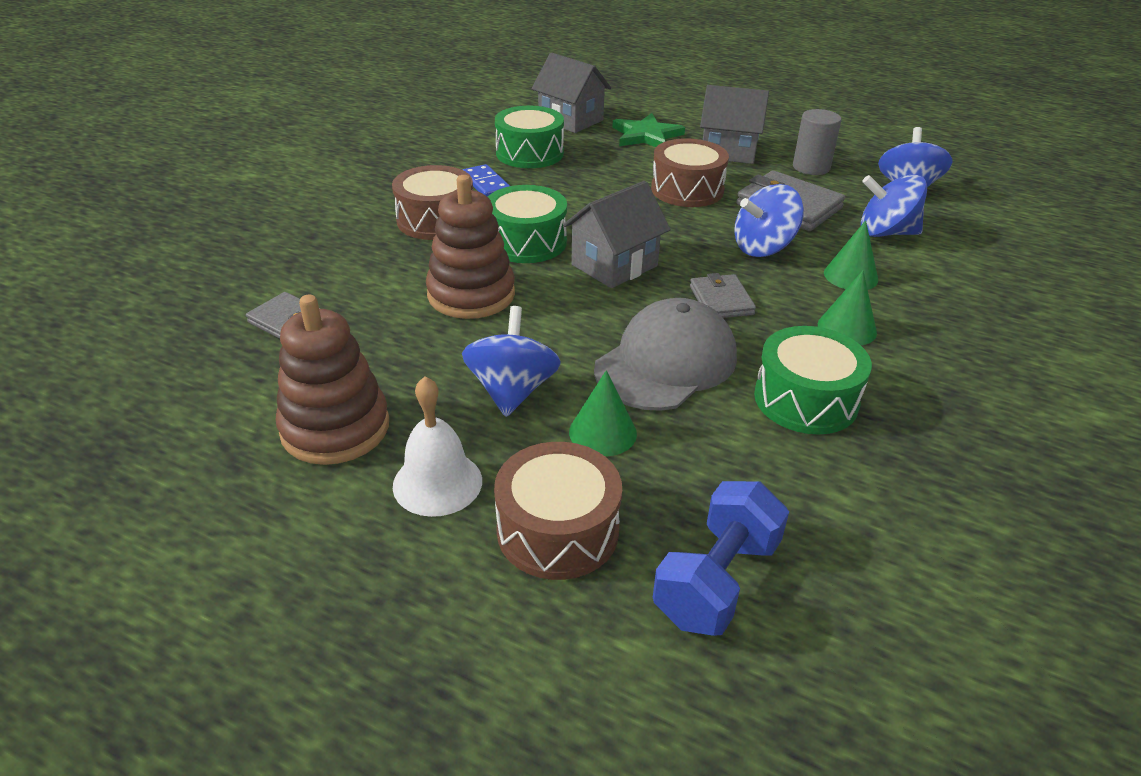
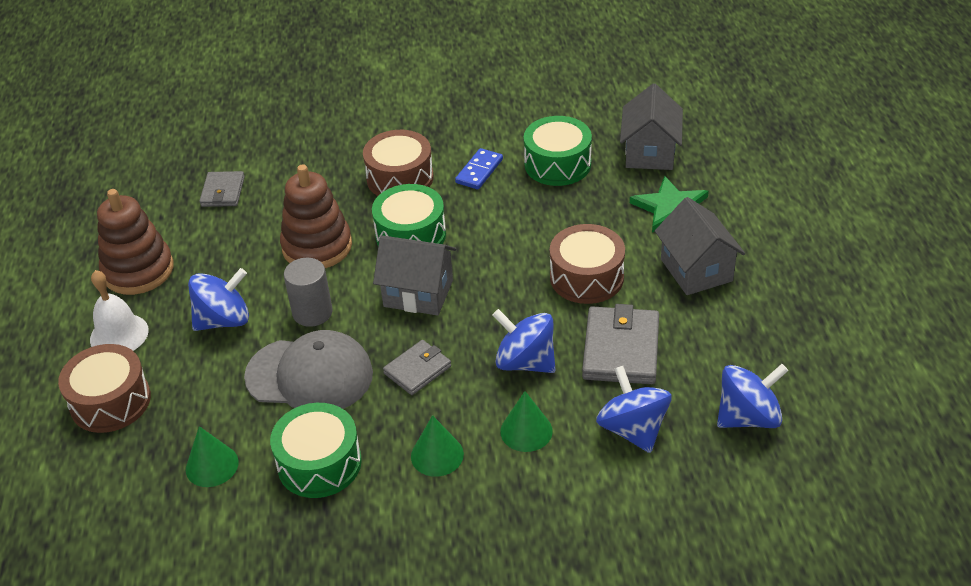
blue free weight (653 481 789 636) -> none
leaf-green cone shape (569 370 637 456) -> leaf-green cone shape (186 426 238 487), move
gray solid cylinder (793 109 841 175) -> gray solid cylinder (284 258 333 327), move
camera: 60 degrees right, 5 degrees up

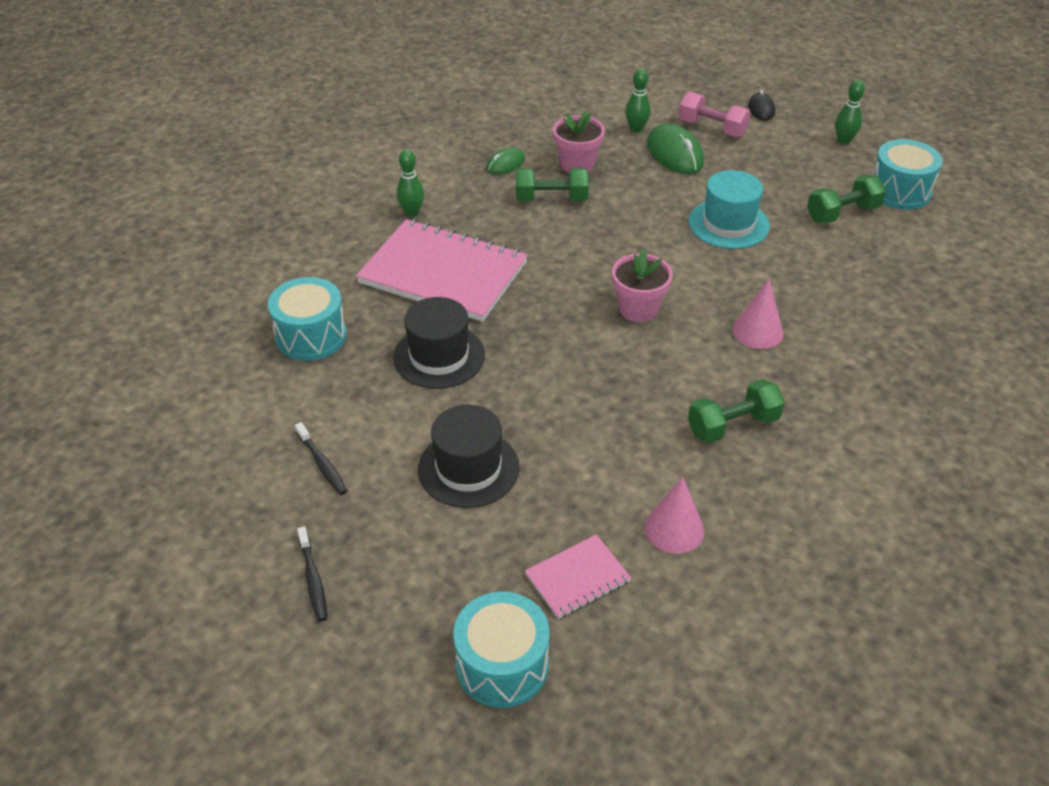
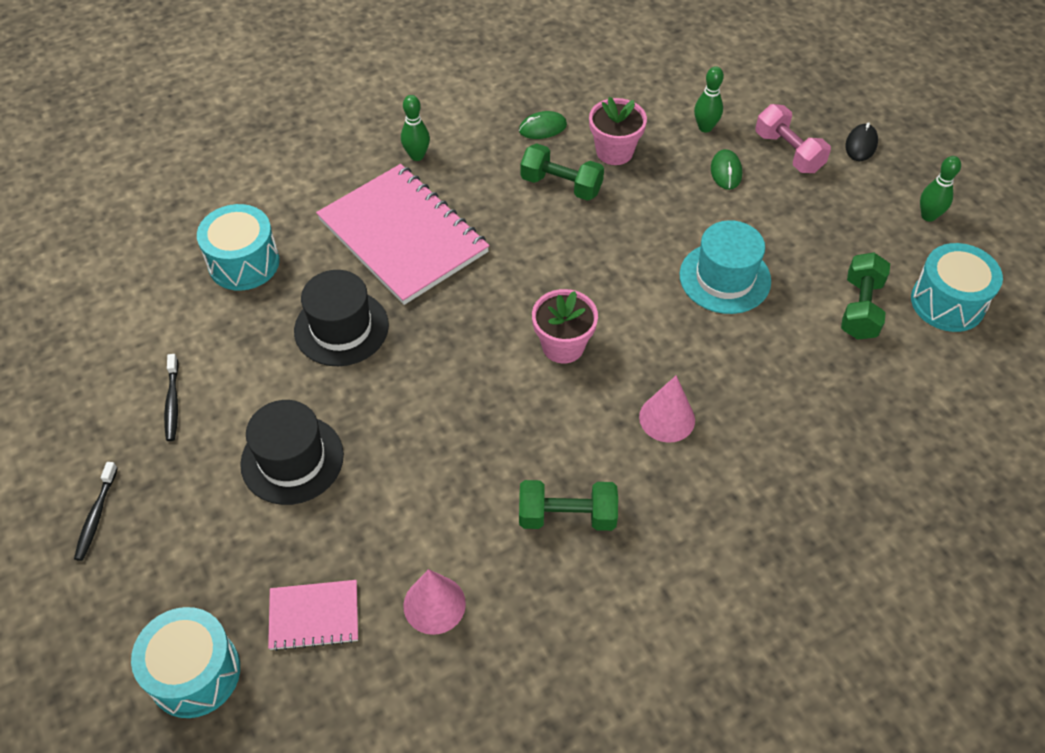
leaf-green free weight (807 175 886 223) -> leaf-green free weight (841 253 890 340), 75 degrees counterclockwise
leaf-green computer mouse (647 123 704 174) -> leaf-green computer mouse (711 149 742 190), x0.58
camera: 25 degrees right, 10 degrees up

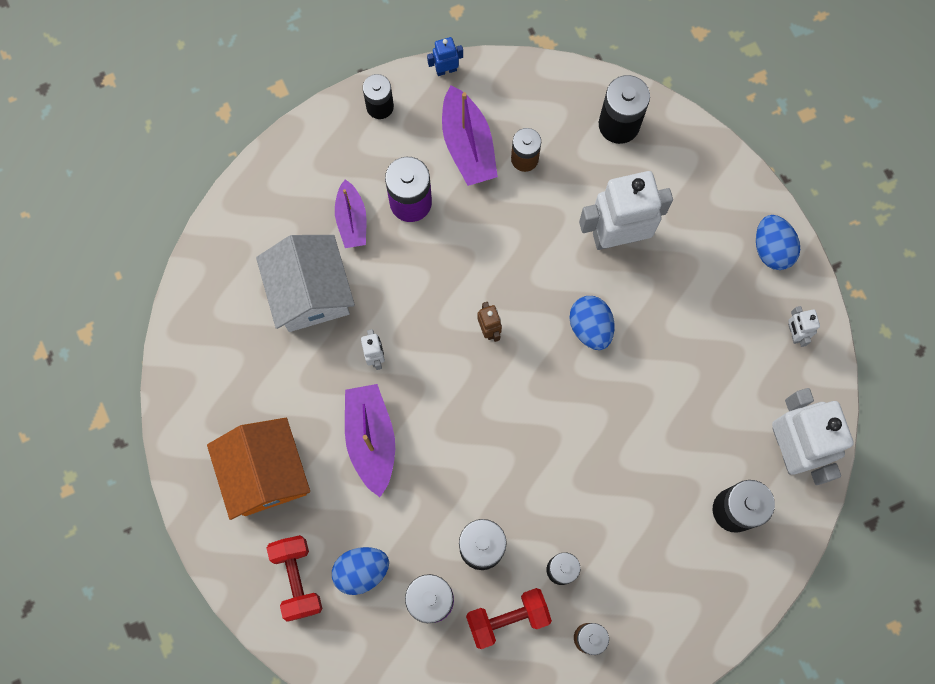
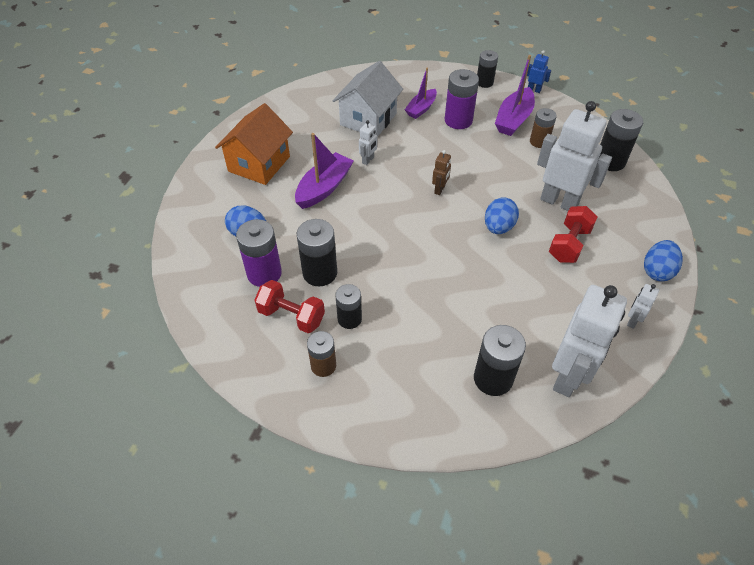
crimson free weight (267 535 322 621) -> crimson free weight (549 206 597 263), move
camera: 45 degrees right, 25 degrees down

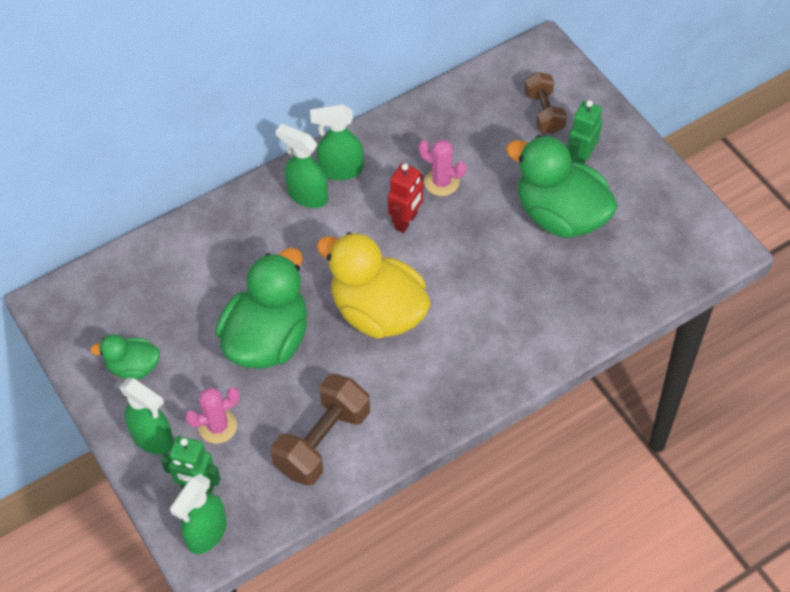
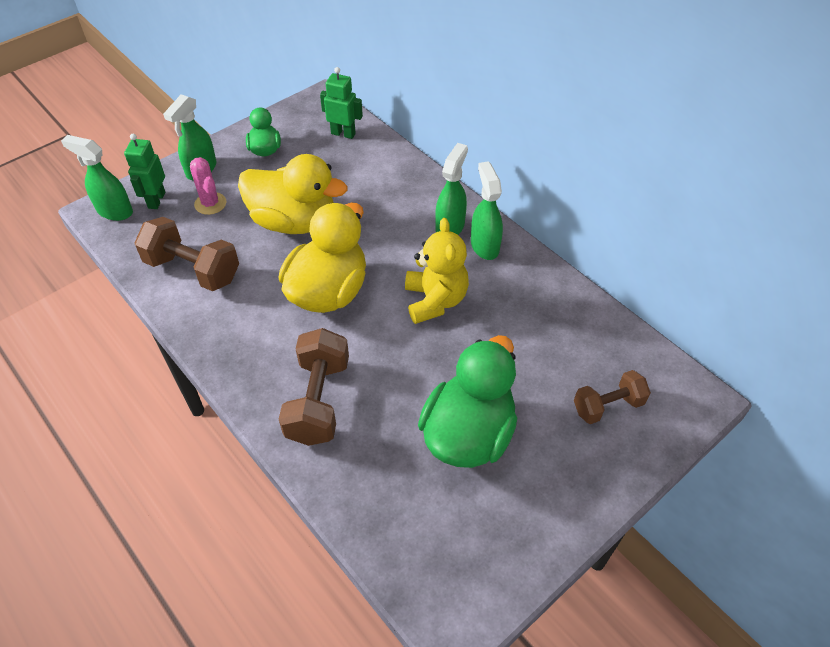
rose-pink cactus (418 140 466 196) -> none
none -> brown free weight (279 328 349 446)
leaf-green robot (568 100 602 164) -> leaf-green robot (320 67 363 139), move
crimson robot (388 163 423 233) -> yellow teddy (405 218 469 324)
leaf-green rubber duck (216 248 307 369) -> yellow rubber duck (238 154 348 234)
camera: 80 degrees right, 5 degrees down

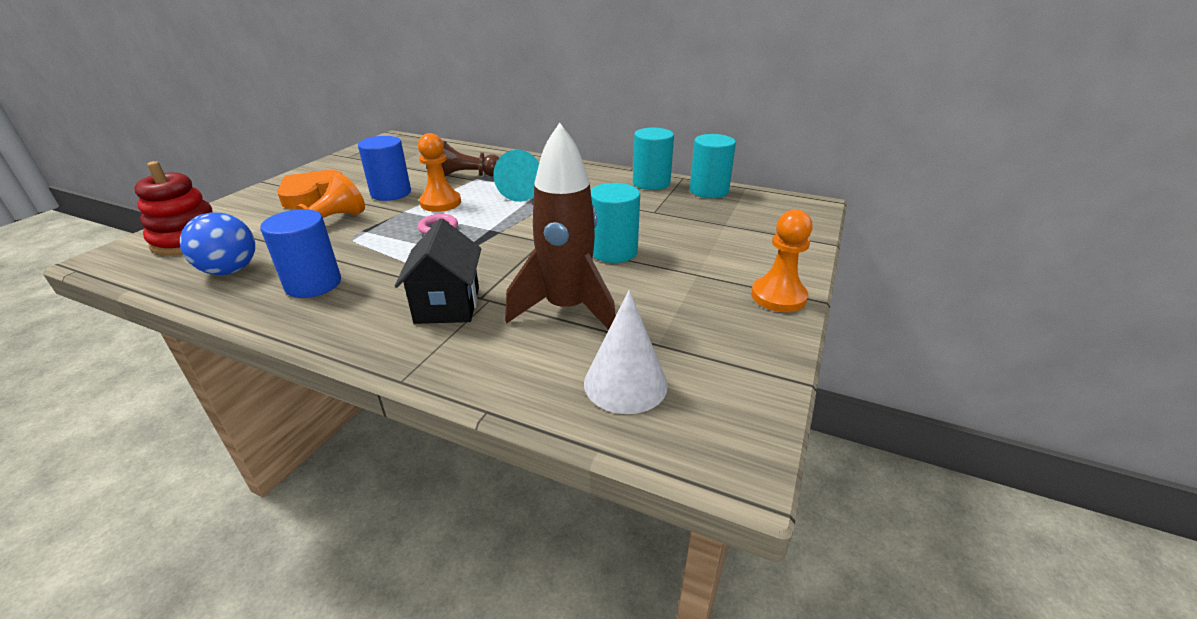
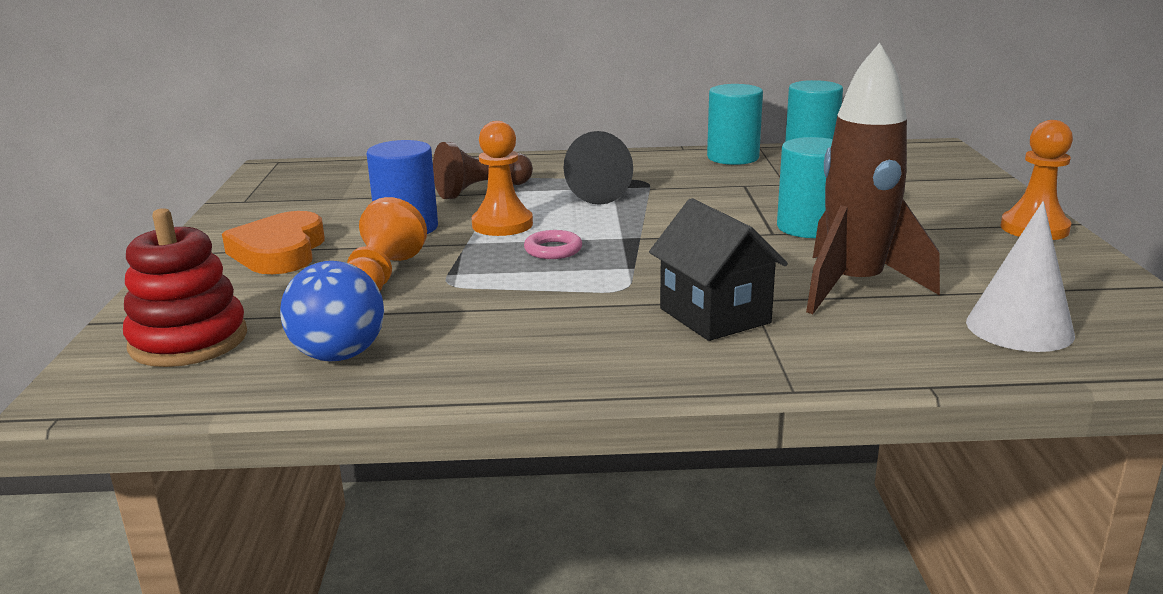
blue solid cylinder (260 209 341 298) -> none
turquoise cone shape (494 150 539 202) -> ebony cone shape (564 131 633 205)
camera: 25 degrees left, 10 degrees down

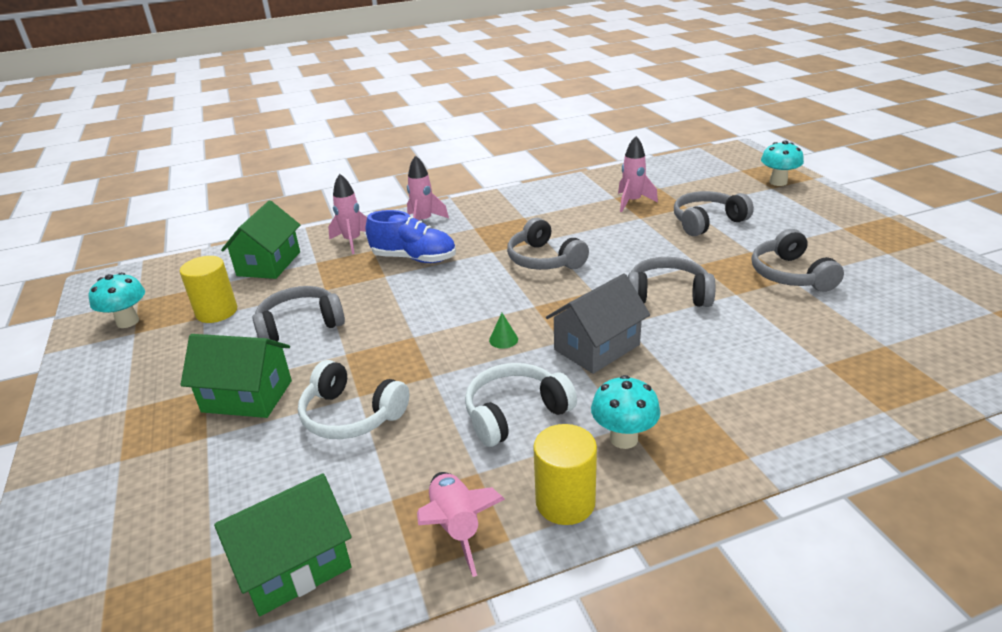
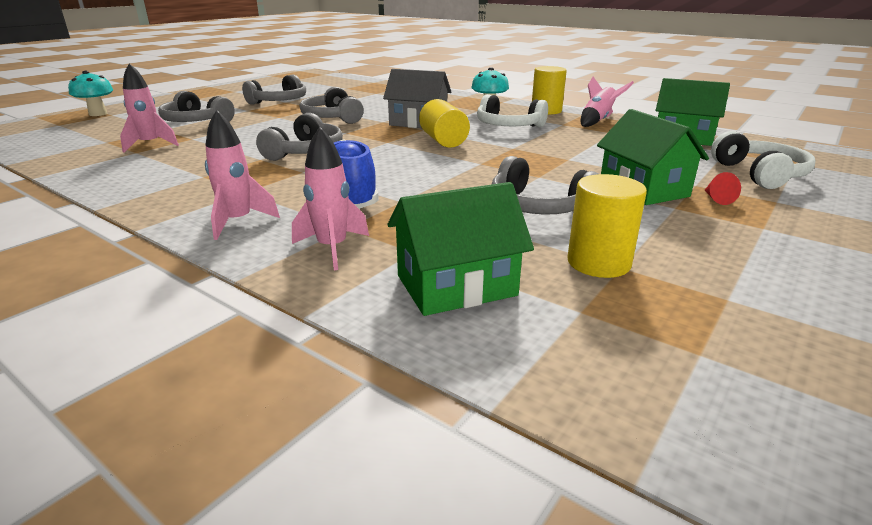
turquoise fungus (89 272 145 328) -> none
none -> crimson cone shape (705 172 741 205)
pure white headphones (298 360 410 439) -> pure white headphones (711 131 815 189), move
leaf-green cone shape (489 313 518 349) -> yellow solid cylinder (419 99 470 148)
camera: 125 degrees left, 5 degrees down

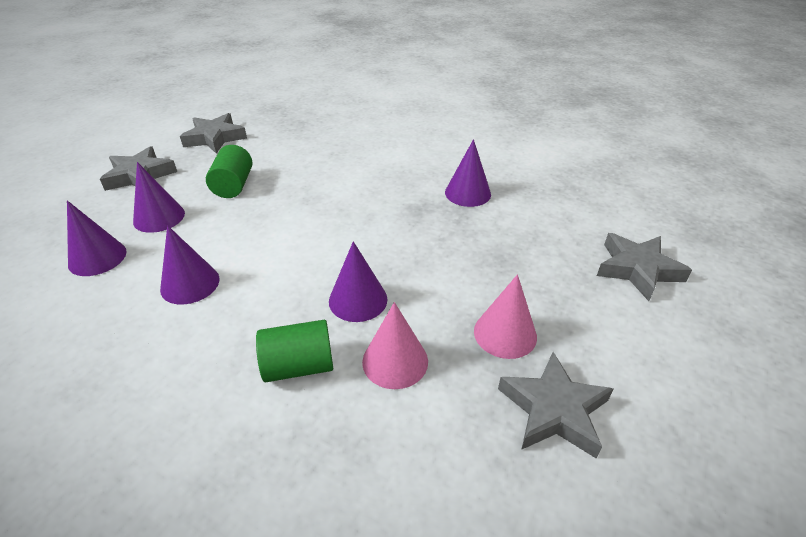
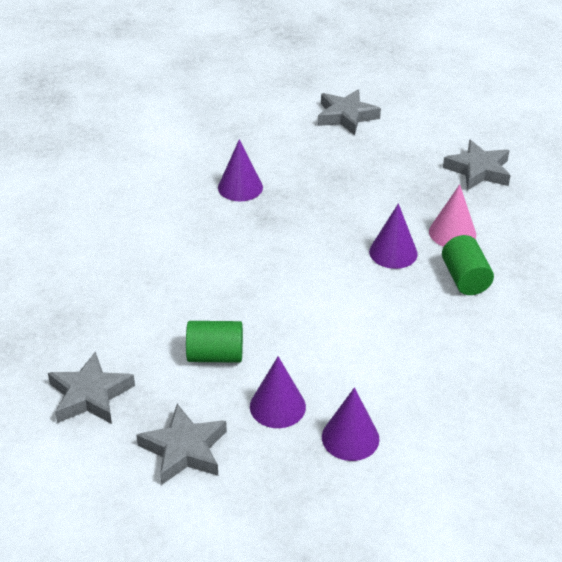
purple cone shape (160 226 220 305) -> none
rose-pink cone shape (474 274 537 359) -> none
camera: 90 degrees left, 0 degrees up

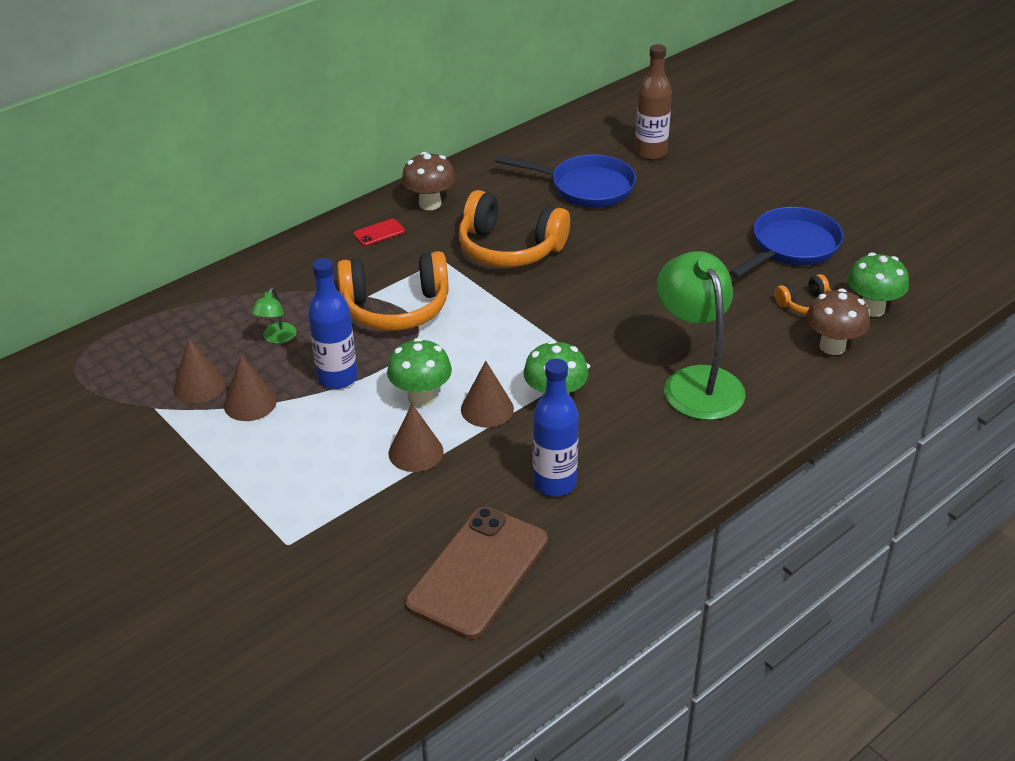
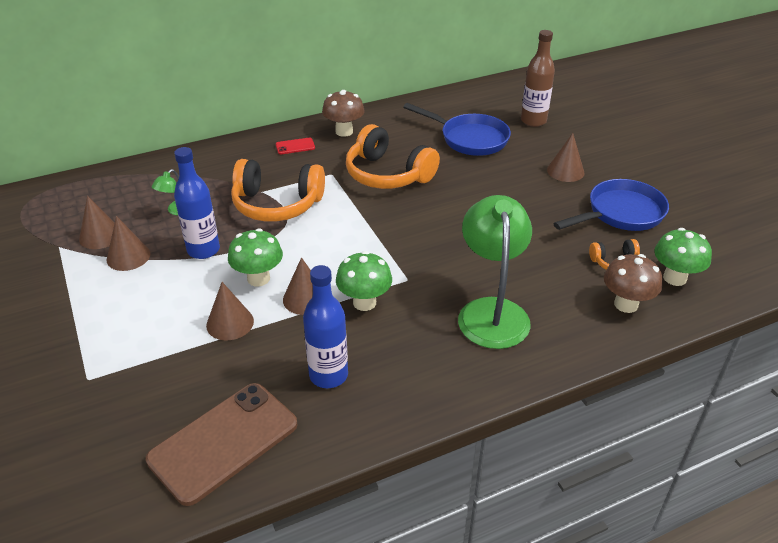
none -> brown cone shape (547 133 585 182)
camera: 15 degrees right, 0 degrees up

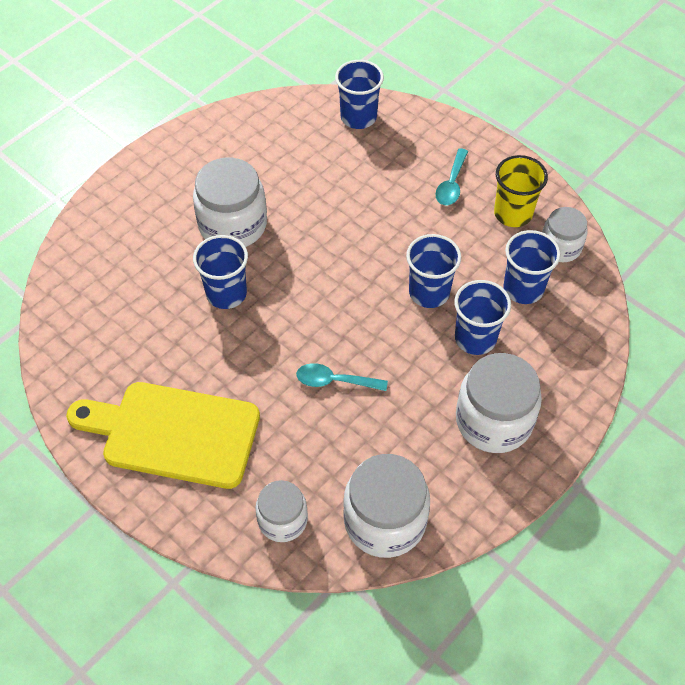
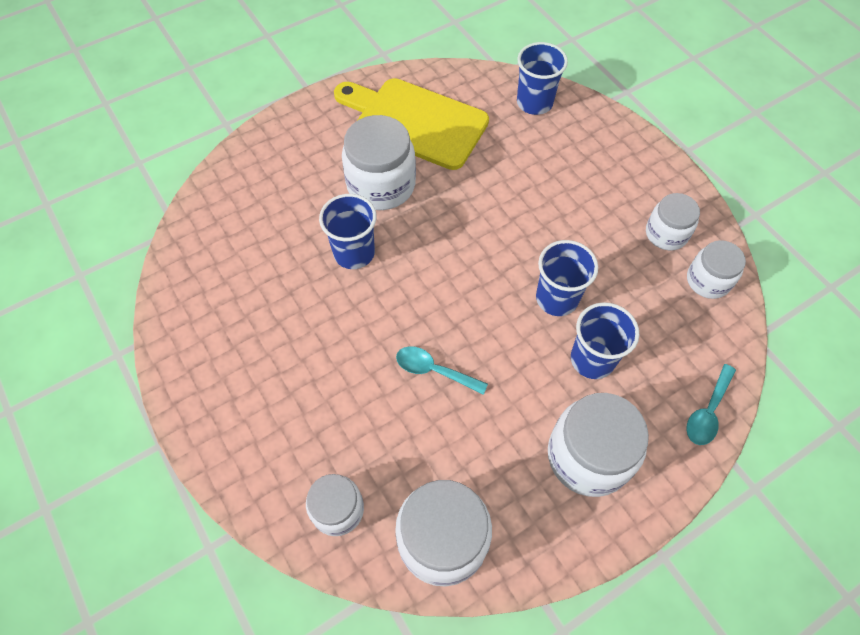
blue cup (503 230 561 304) -> none
yellow chopping board (66 382 260 489) -> yellow chopping board (334 78 489 170), move
turquoise spoon (435 148 468 206) -> turquoise spoon (686 364 736 445), move
yellow cup (494 155 548 227) -> pure white jar (646 193 700 250)
camera: 15 degrees right, 5 degrees up

